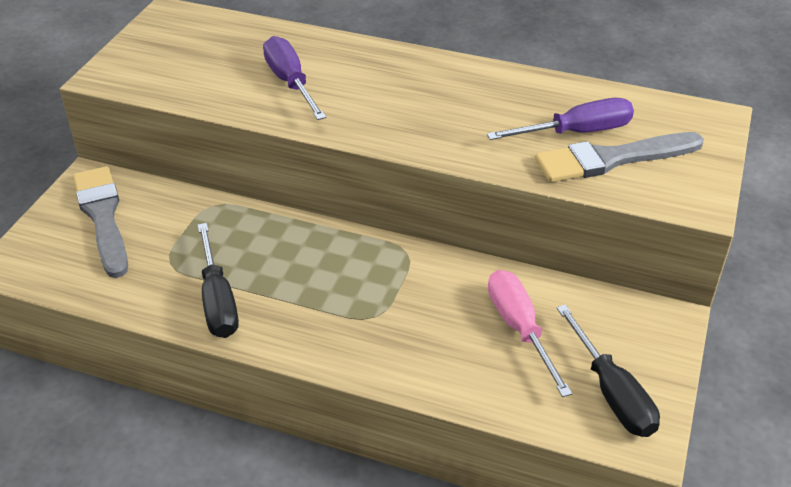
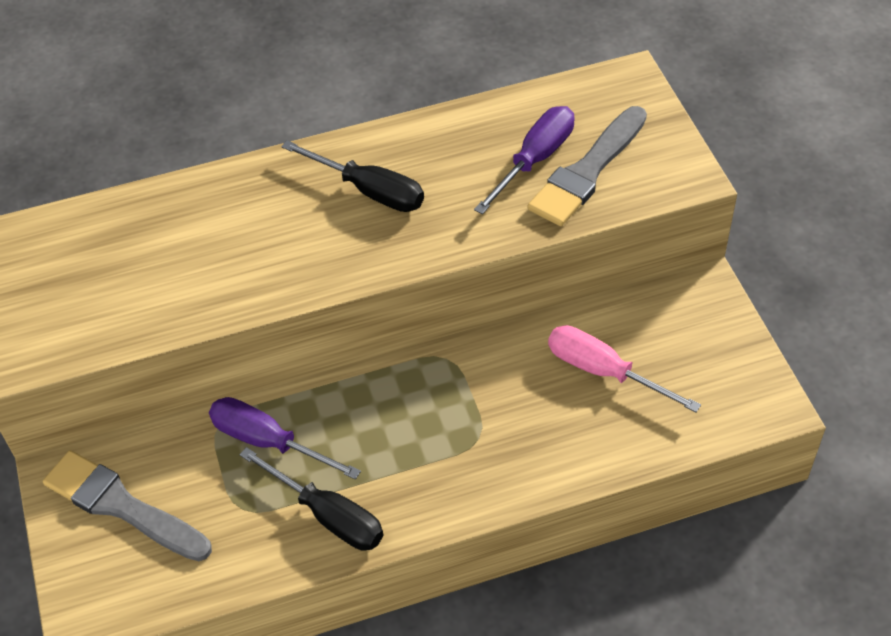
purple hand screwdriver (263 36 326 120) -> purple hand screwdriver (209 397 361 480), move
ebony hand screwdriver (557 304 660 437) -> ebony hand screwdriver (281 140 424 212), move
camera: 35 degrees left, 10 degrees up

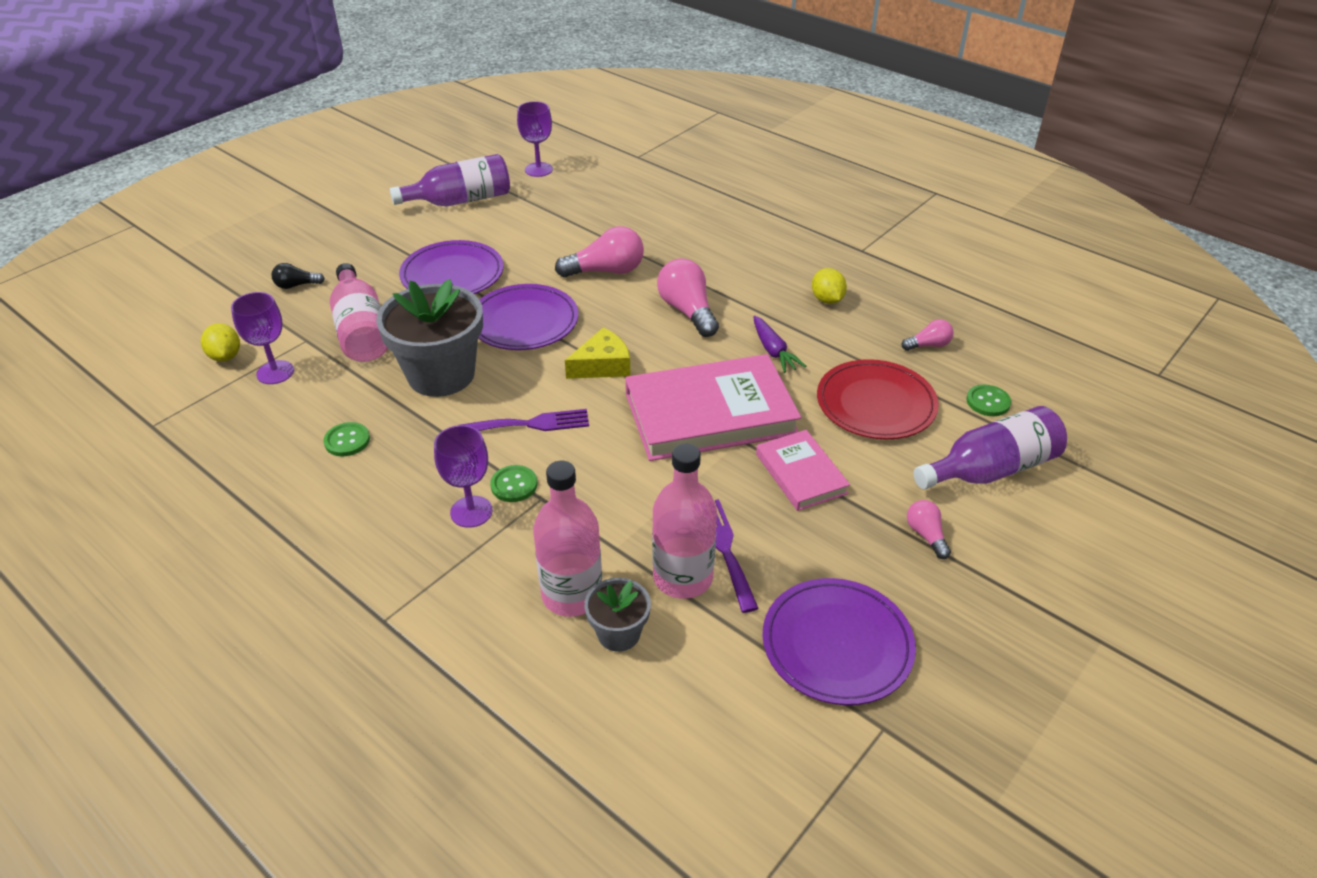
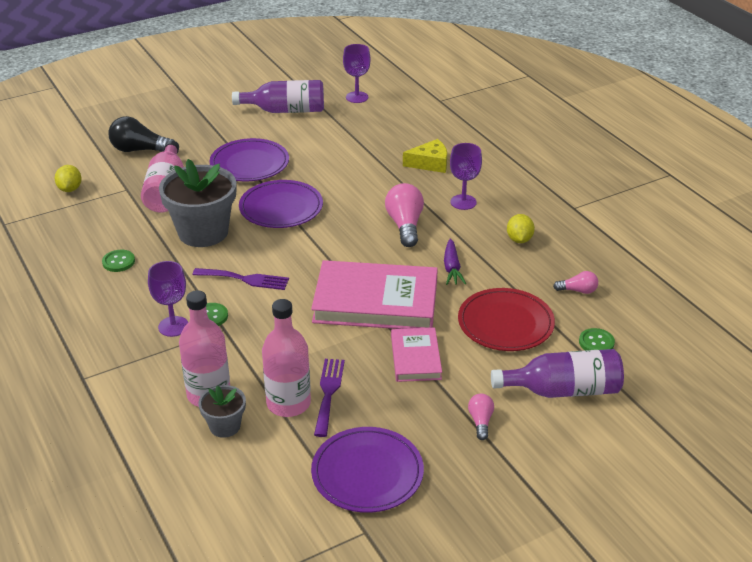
rose-pink light bulb (555 226 644 278) -> none
purple chalice (231 292 294 384) -> purple chalice (450 143 482 210), move
yellow cheese wedge (565 327 631 379) -> yellow cheese wedge (403 139 447 173), move
ebony light bulb (272 263 325 289) -> ebony light bulb (108 116 175 152), x1.85
camera: 20 degrees right, 5 degrees down

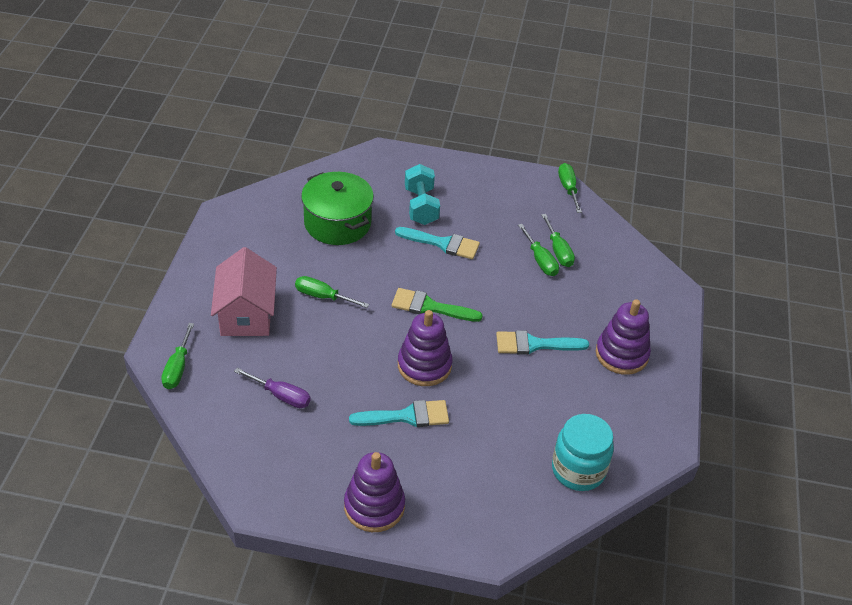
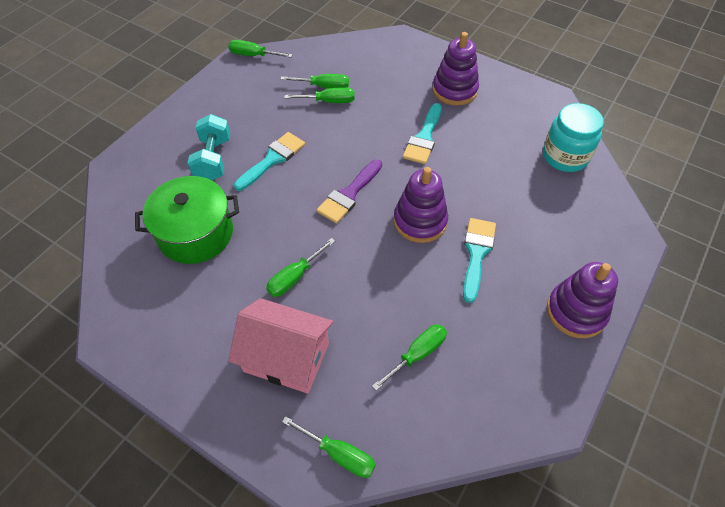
purple hand screwdriver (234 368 311 408) -> leaf-green hand screwdriver (372 325 447 391)
leaf-green paintbrush (392 288 483 322) -> purple paintbrush (317 159 382 223)
turquoise free weight (405 164 440 225) -> turquoise free weight (188 114 230 180), 75 degrees clockwise
camera: 65 degrees left, 10 degrees up

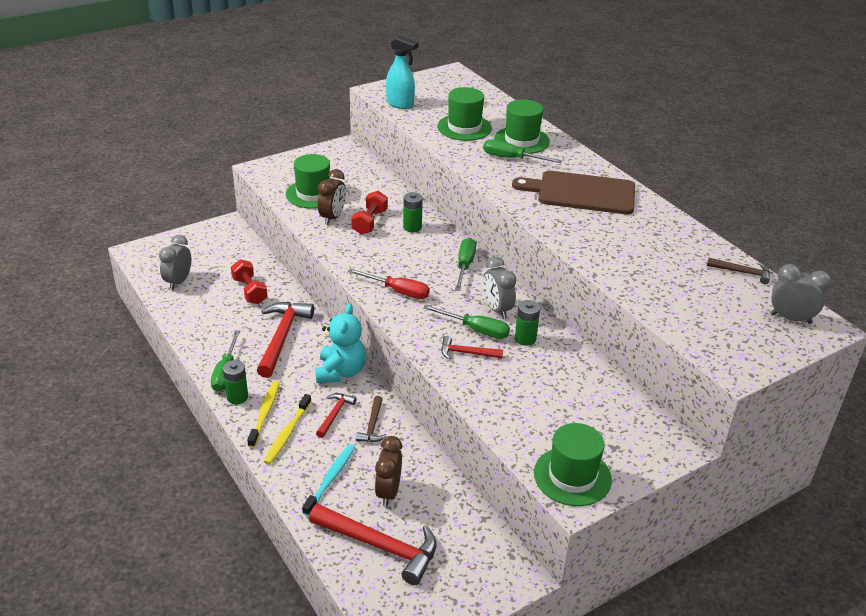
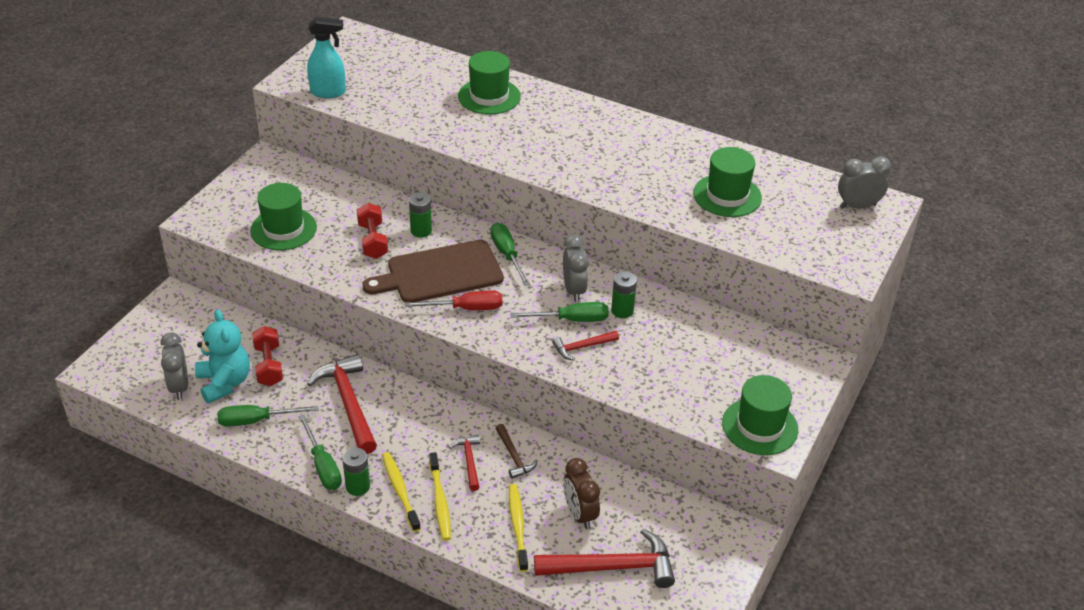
brown alarm clock (318 169 346 225) -> none
brown hammer (707 258 770 284) -> none
turquoise teddy (315 304 366 383) -> turquoise teddy (195 309 250 404), move
leaf-green hat (437 87 492 141) -> leaf-green hat (693 147 762 217), move
leaf-green hand screwdriver (483 139 562 163) -> leaf-green hand screwdriver (217 405 318 427), move
brown chopping board (512 171 635 214) -> brown chopping board (362 240 504 302), move
turquoise dental brush (302 444 355 516) -> yellow dental brush (509 484 528 572)
crimson free weight (231 259 268 304) -> crimson free weight (252 326 283 386), 45 degrees clockwise
gray alarm clock (483 256 516 319) -> gray alarm clock (563 235 589 302), 135 degrees counterclockwise
camera: 30 degrees left, 5 degrees up

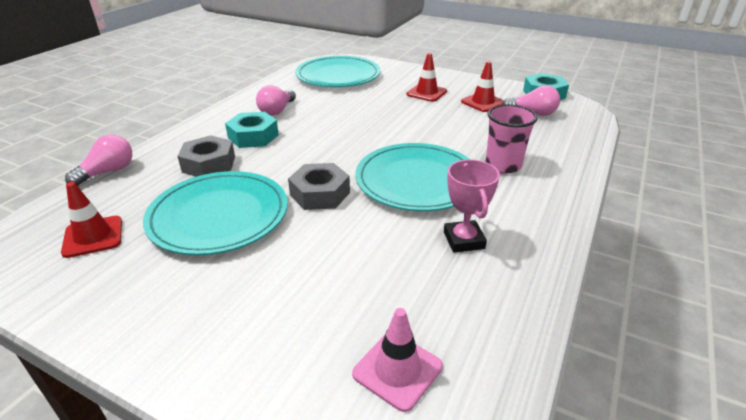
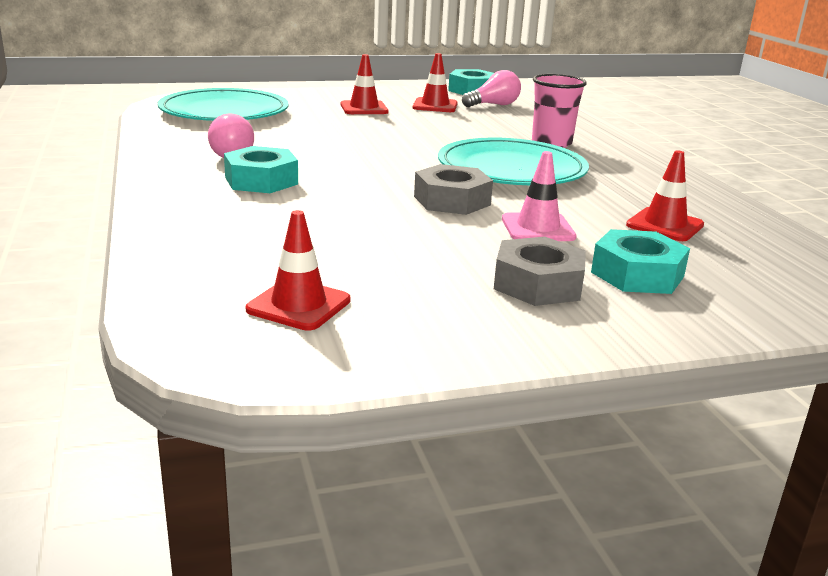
rose-pink light bulb (65 135 132 186) -> none
turquoise flat dish (143 171 288 255) -> none
rose-pink award cup (444 159 500 253) -> none
none -> turquoise hexagon nut (591 229 690 294)
none -> crimson traffic cone (626 150 704 241)
gray hexagon nut (178 135 235 177) -> gray hexagon nut (494 237 586 306), move
rose-pink traffic cone (352 308 443 412) -> rose-pink traffic cone (502 151 577 241), move
camera: 45 degrees left, 10 degrees down

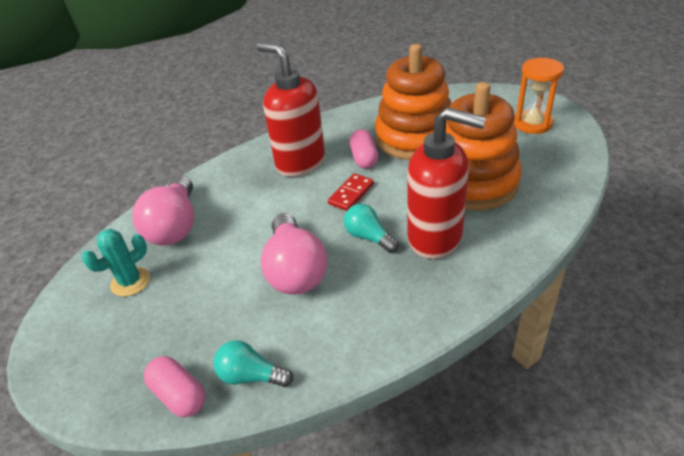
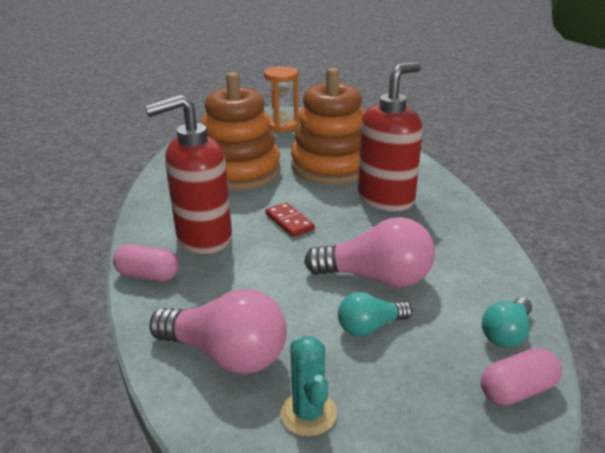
turquoise light bulb (344 204 399 253) -> turquoise light bulb (338 292 412 337), move
rose-pink pill shape (349 129 379 169) -> rose-pink pill shape (113 244 179 281), move
camera: 70 degrees left, 10 degrees down

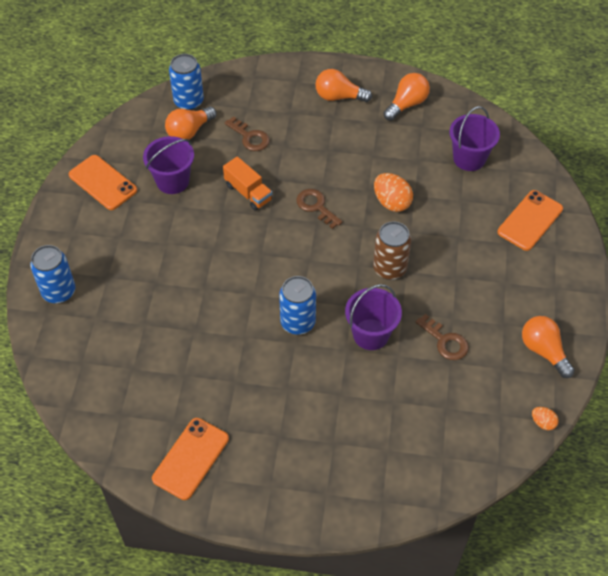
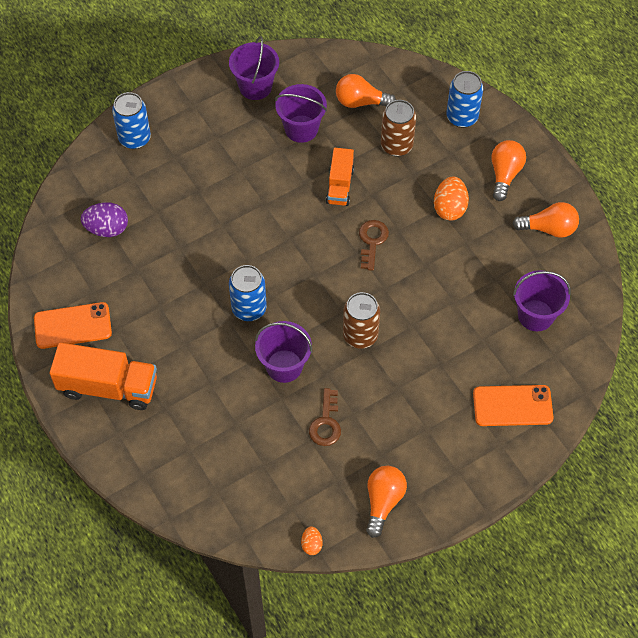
none -> bright orange toy truck (50 342 157 410)
none -> purple egg (81 202 128 237)
blue tin (169 54 204 110) -> blue tin (446 71 483 128), move
bright orange egg (374 173 413 212) -> bright orange egg (434 177 469 220), move
bright orange mobile phone (69 155 137 210) -> purple sand bucket (229 36 279 100)
brown door key (225 117 270 151) -> brown tin (381 100 416 157)
bright orange light bulb (315 69 372 102) -> bright orange light bulb (492 140 526 201), 45 degrees clockwise
camera: 50 degrees right, 5 degrees up

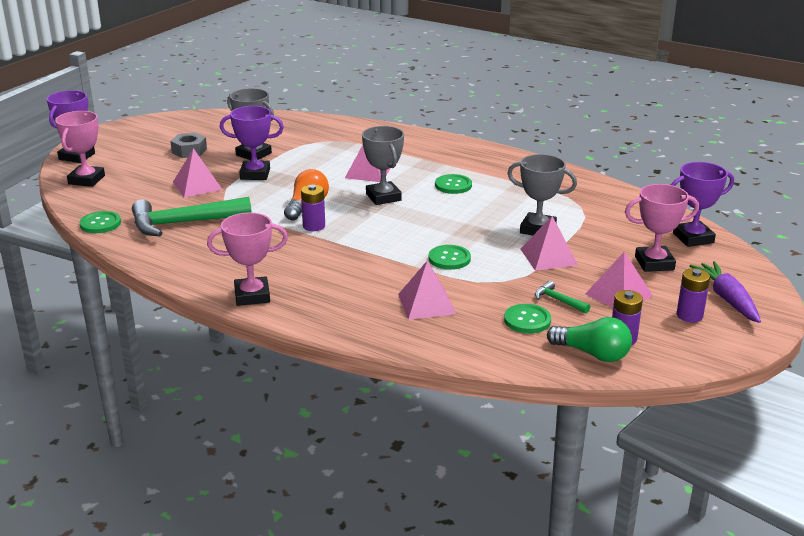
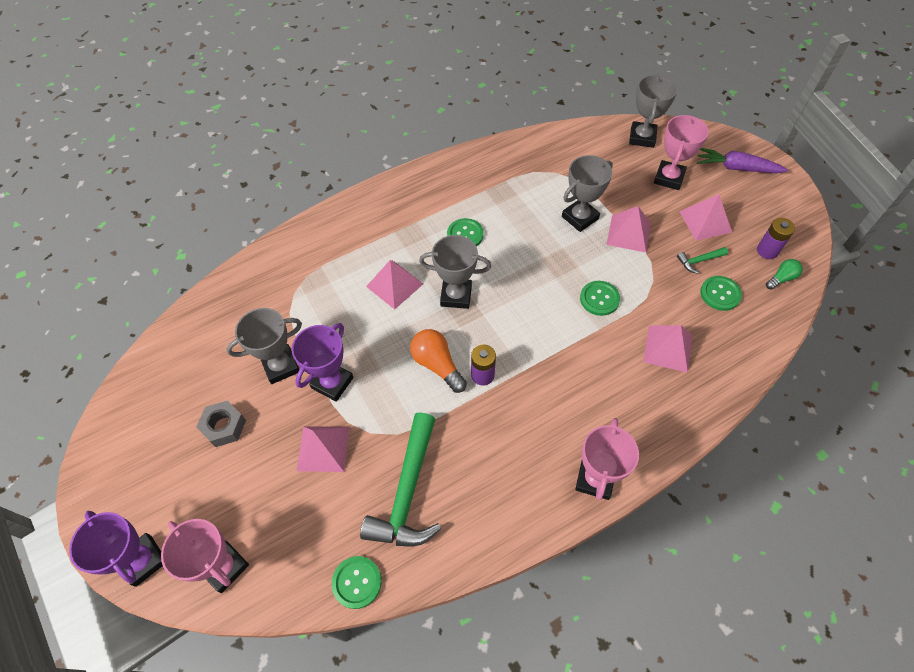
purple battery (677 268 710 322) -> none
purple award cup (670 162 734 247) -> gray award cup (629 74 678 148)
leaf-green light bulb (547 317 632 362) -> leaf-green light bulb (766 259 803 290), x0.60
camera: 60 degrees left, 30 degrees up

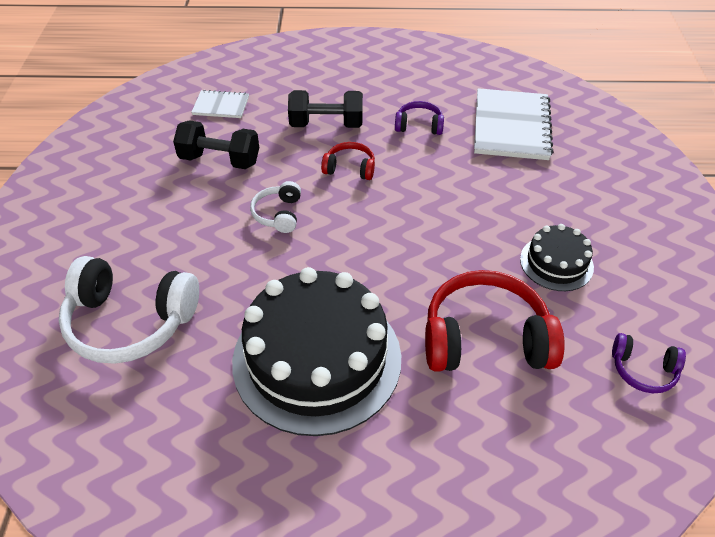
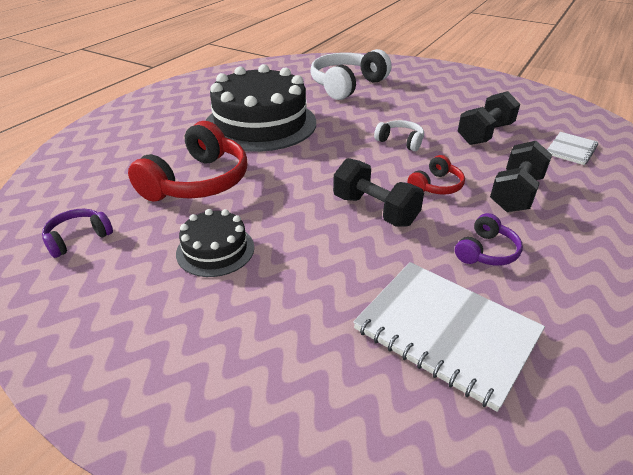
none -> ebony free weight (333 158 424 227)
camera: 120 degrees right, 10 degrees down

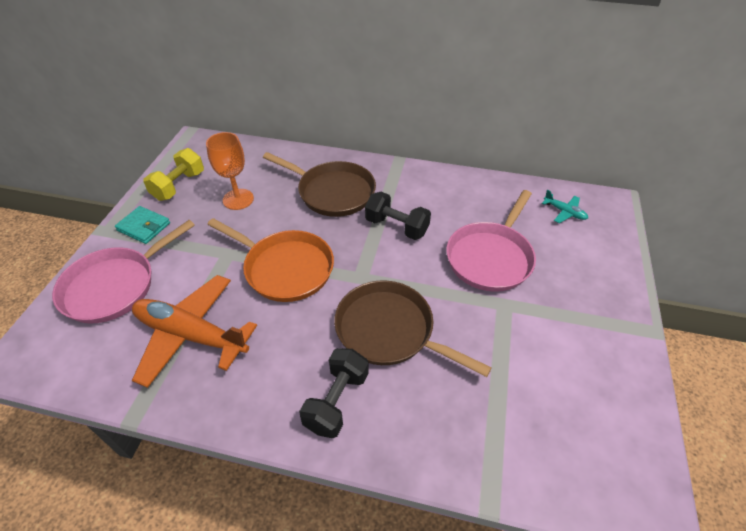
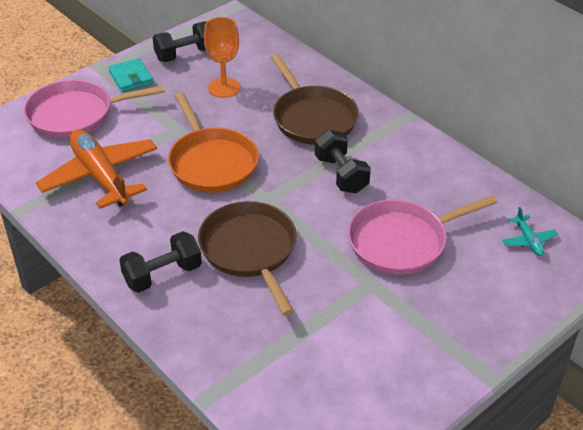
yellow free weight (143 148 204 201) -> ebony free weight (153 22 206 62)
camera: 35 degrees right, 5 degrees down

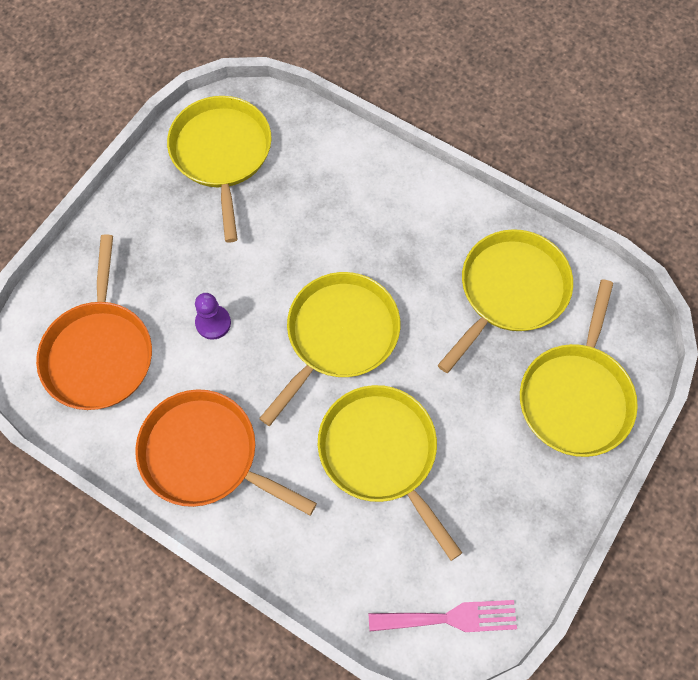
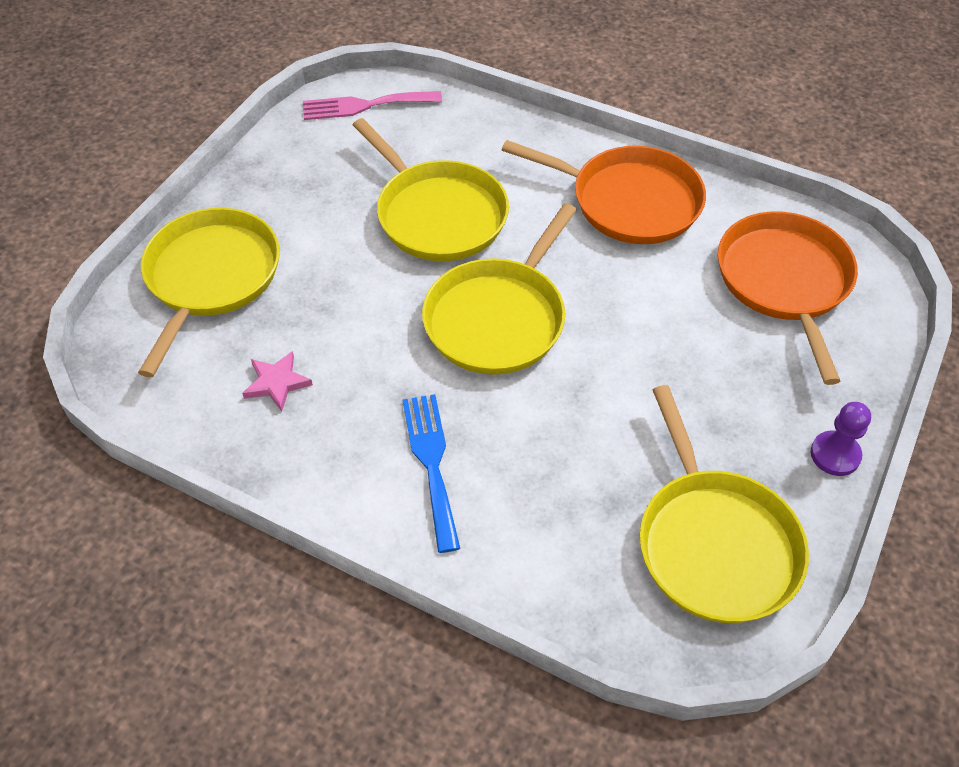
none -> blue fork (402 394 460 553)
purple chess pawn (195 293 231 340) -> purple chess pawn (811 402 871 476), move
yellow frying pan (438 229 573 373) -> rose-pink star (242 351 313 411)
camera: 175 degrees right, 15 degrees down

